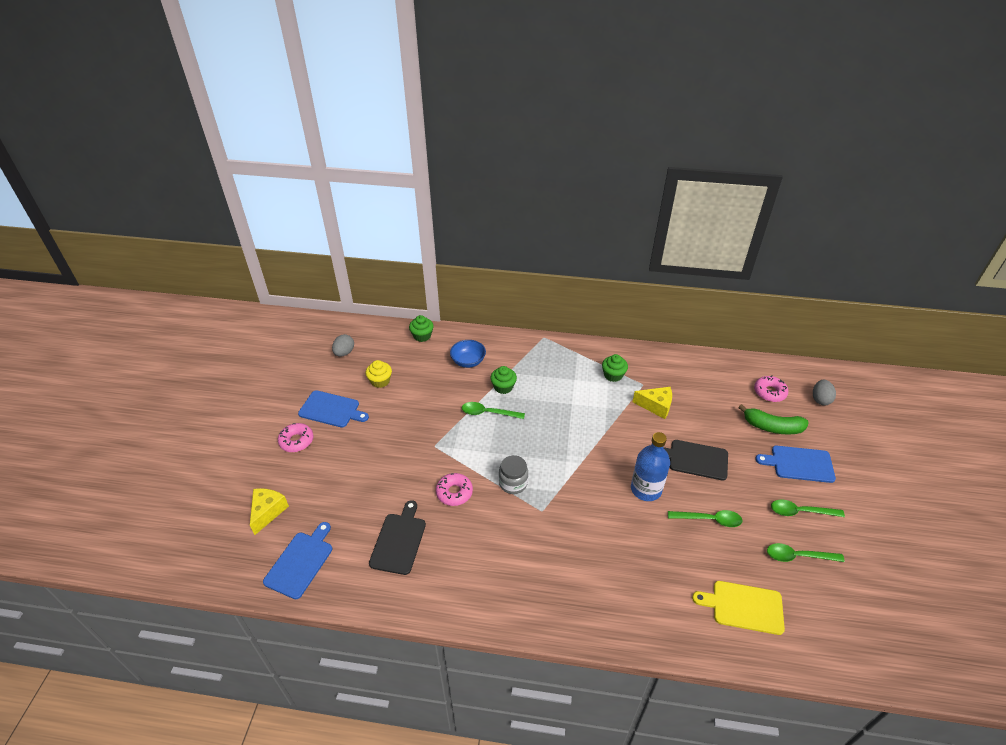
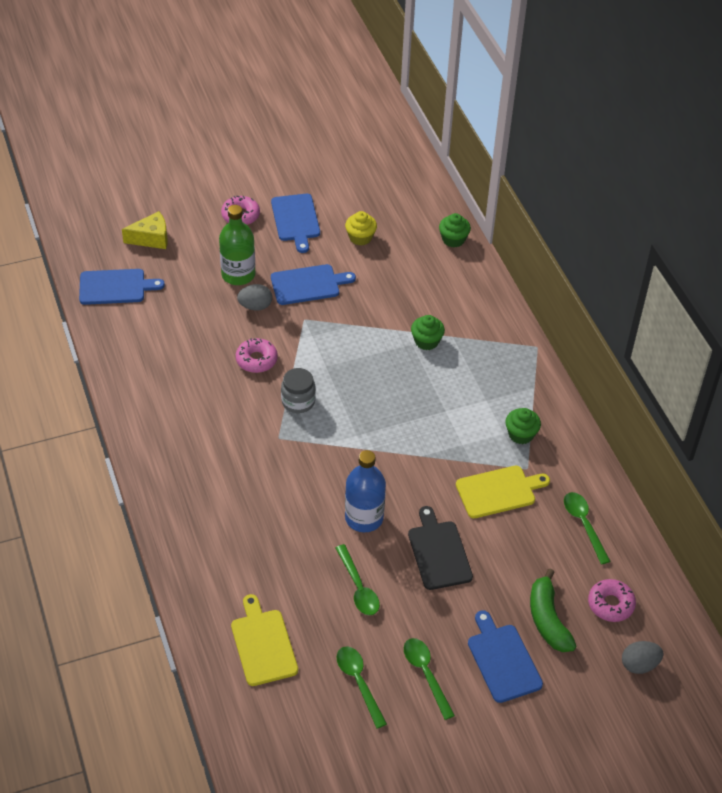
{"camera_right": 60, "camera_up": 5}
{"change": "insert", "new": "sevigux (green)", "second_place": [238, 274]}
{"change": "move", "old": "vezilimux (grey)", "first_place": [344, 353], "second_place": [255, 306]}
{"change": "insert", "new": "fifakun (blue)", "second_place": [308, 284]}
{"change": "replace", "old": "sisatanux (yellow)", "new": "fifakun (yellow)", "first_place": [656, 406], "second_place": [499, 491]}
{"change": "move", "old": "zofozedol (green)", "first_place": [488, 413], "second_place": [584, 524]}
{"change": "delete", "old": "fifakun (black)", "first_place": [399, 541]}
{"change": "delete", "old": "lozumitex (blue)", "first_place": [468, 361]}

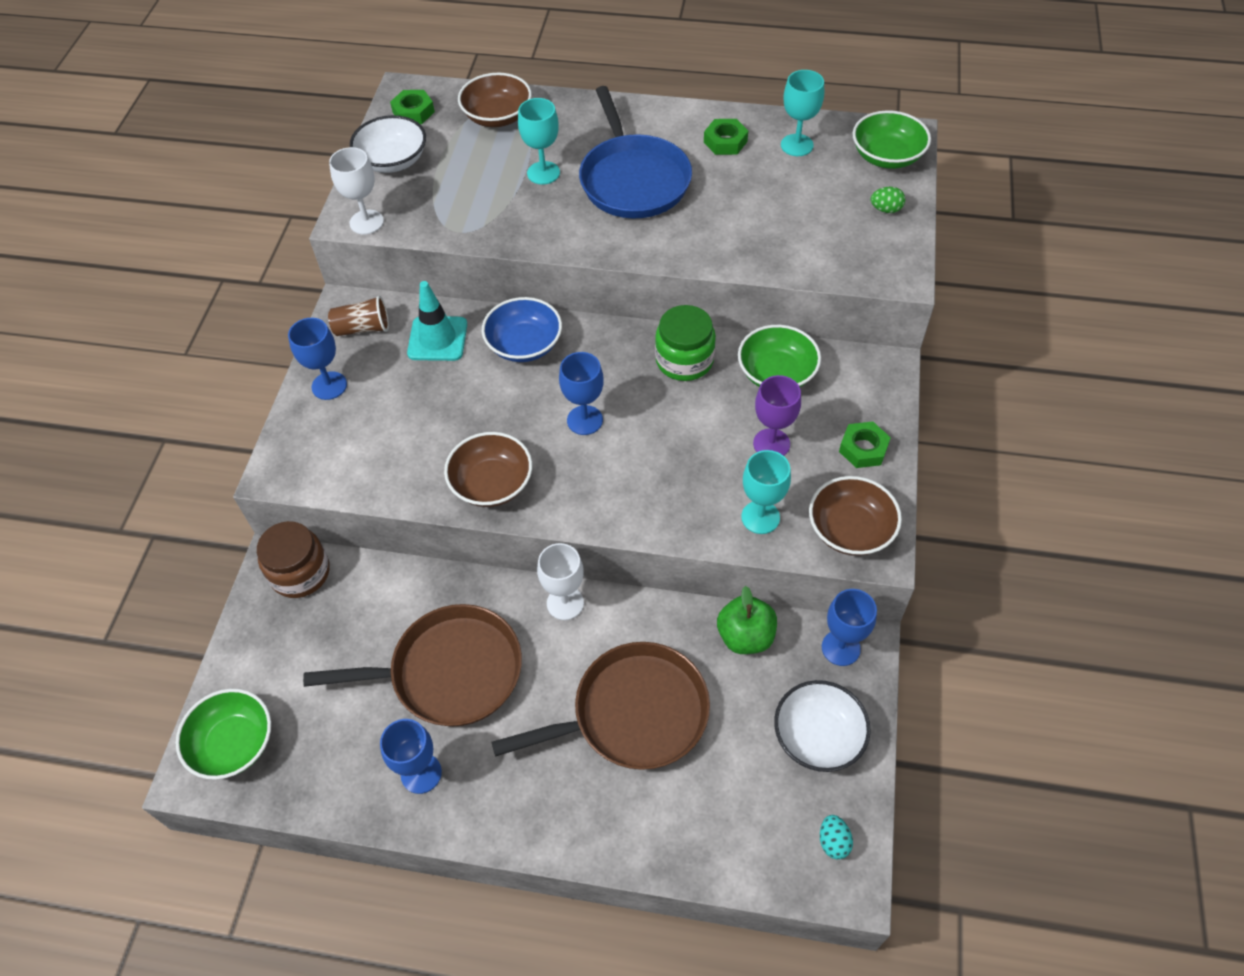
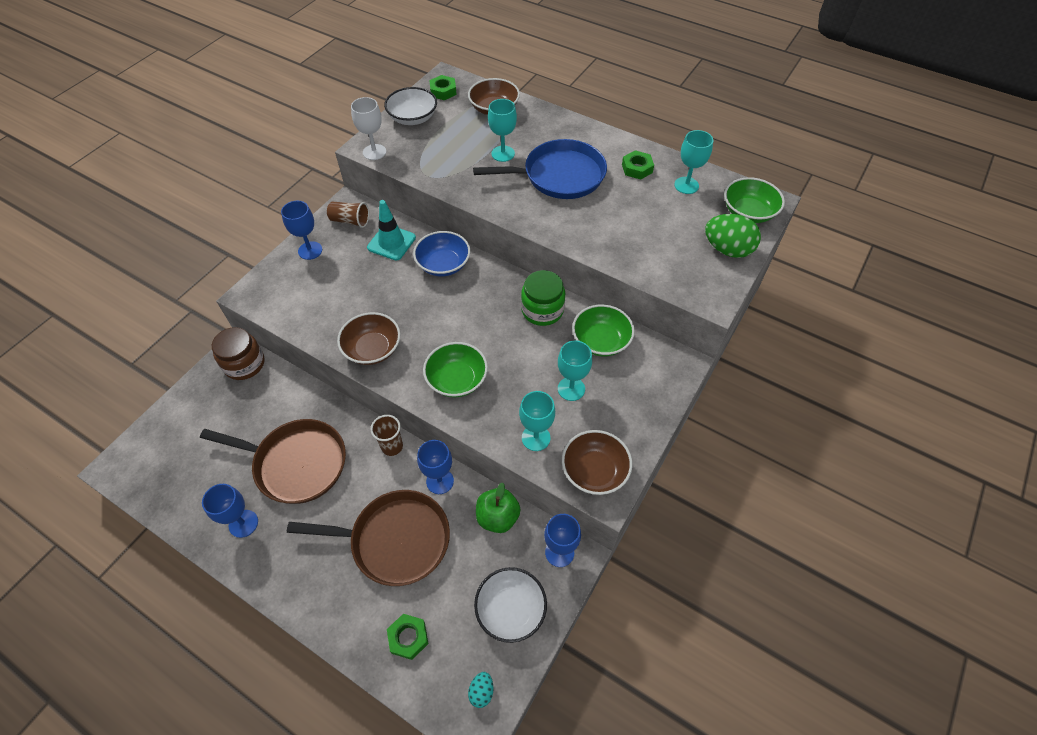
{"camera_right": 20, "camera_up": 0}
{"change": "replace", "old": "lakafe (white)", "new": "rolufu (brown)", "first_place": [565, 603], "second_place": [392, 446]}
{"change": "move", "old": "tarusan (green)", "first_place": [863, 449], "second_place": [408, 637]}
{"change": "move", "old": "lakafe (blue)", "first_place": [585, 420], "second_place": [440, 481]}
{"change": "move", "old": "lozumitex (green)", "first_place": [233, 743], "second_place": [457, 379]}
{"change": "rotate", "old": "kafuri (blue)", "first_place": [633, 180], "second_place": [559, 176], "degrees": -105}
{"change": "recolor", "old": "lakafe (purple)", "new": "lakafe (turquoise)", "first_place": [771, 444], "second_place": [571, 389]}
{"change": "resize", "old": "vezilimux (green)", "first_place": [885, 209], "second_place": [727, 249], "factor": 2.06}

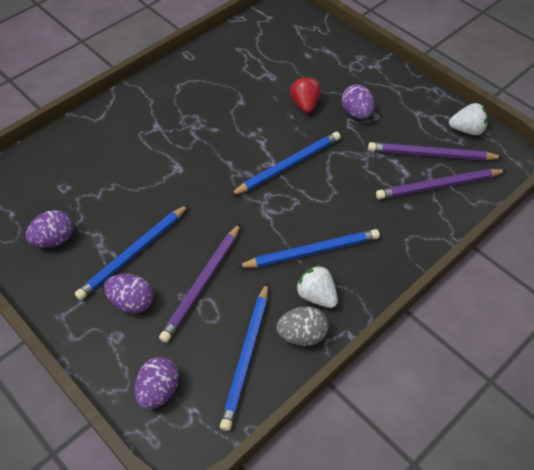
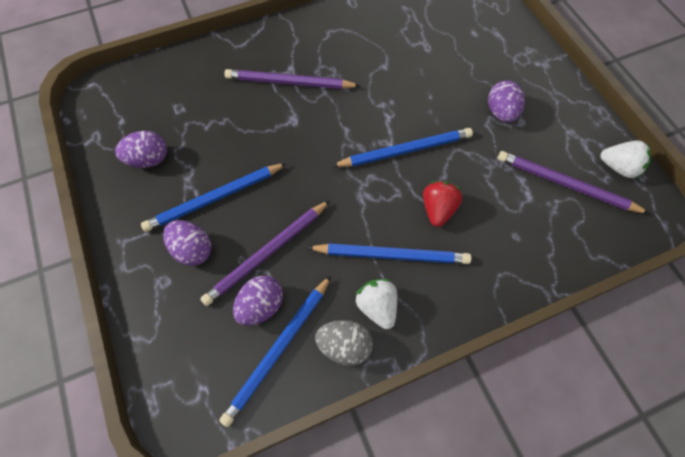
{"camera_right": 20, "camera_up": 10}
{"change": "move", "old": "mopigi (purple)", "first_place": [438, 186], "second_place": [289, 83]}
{"change": "move", "old": "vezilimux (purple)", "first_place": [159, 390], "second_place": [261, 306]}
{"change": "move", "old": "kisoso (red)", "first_place": [305, 104], "second_place": [438, 209]}

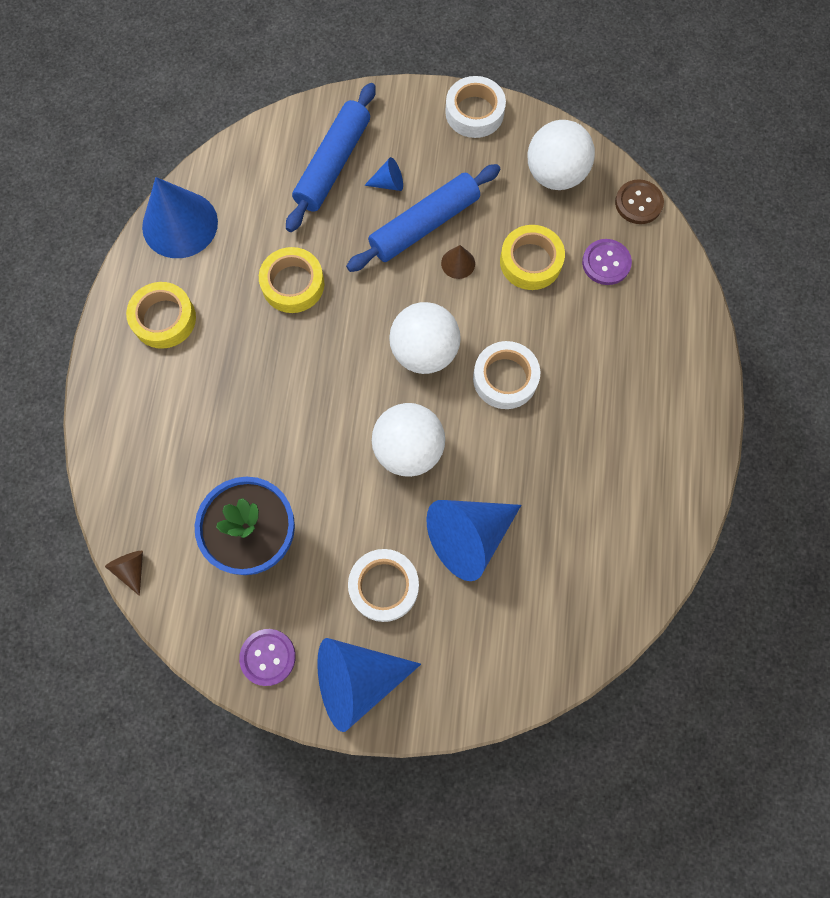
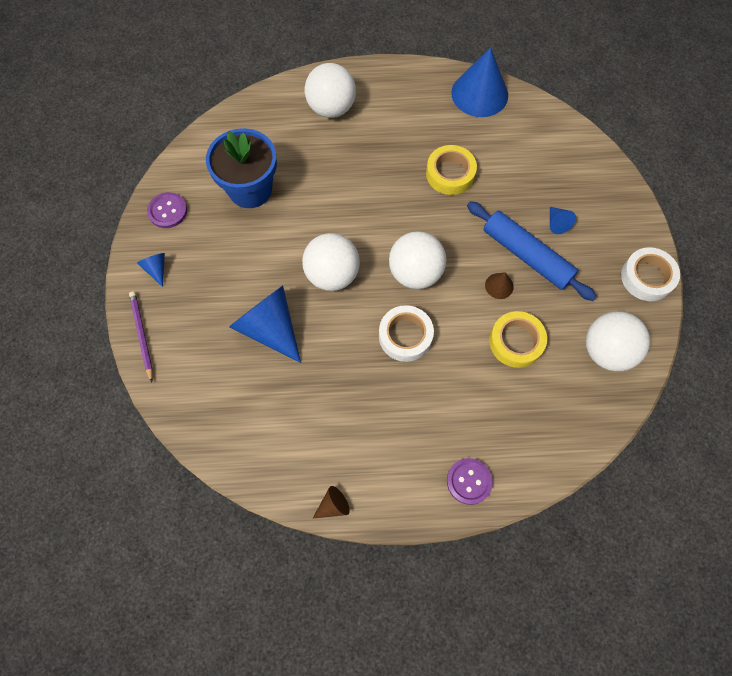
{"camera_right": 80, "camera_up": -5}
{"change": "insert", "new": "mopigi (purple)", "second_place": [142, 335]}
{"change": "resize", "old": "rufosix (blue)", "first_place": [357, 679], "second_place": [156, 269], "factor": 0.44}
{"change": "insert", "new": "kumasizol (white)", "second_place": [331, 108]}
{"change": "move", "old": "rufosix (brown)", "first_place": [132, 569], "second_place": [333, 505]}
{"change": "move", "old": "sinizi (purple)", "first_place": [606, 263], "second_place": [469, 481]}
{"change": "delete", "old": "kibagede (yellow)", "first_place": [164, 319]}
{"change": "delete", "old": "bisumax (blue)", "first_place": [332, 164]}
{"change": "delete", "old": "kibagede (white)", "first_place": [384, 586]}
{"change": "delete", "old": "sinizi (brown)", "first_place": [638, 203]}

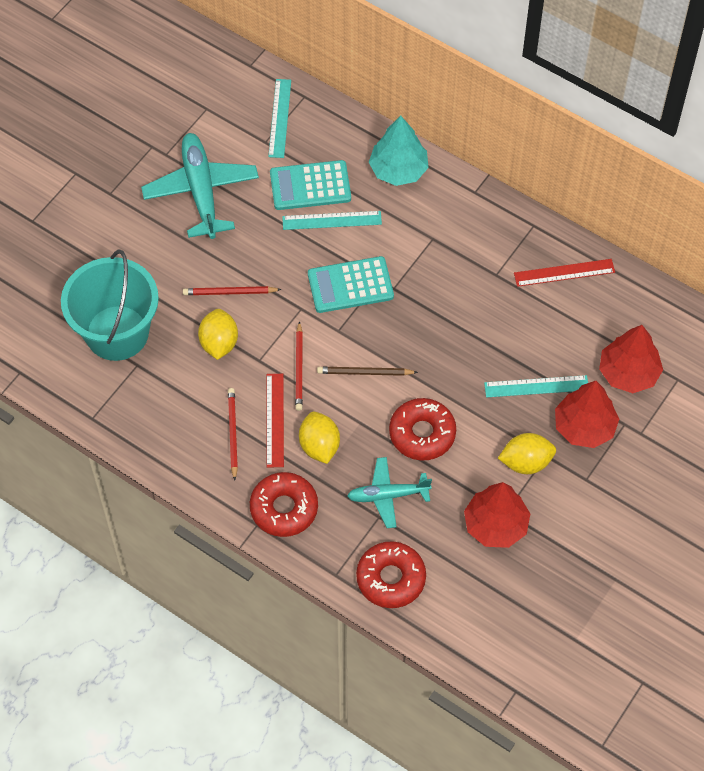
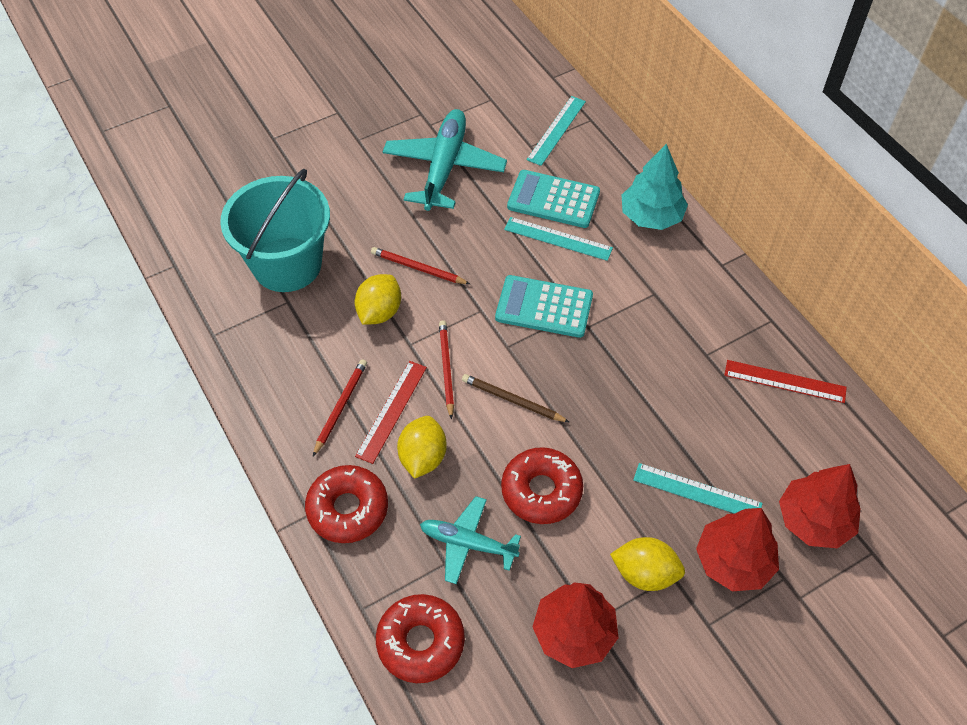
{"camera_right": 25, "camera_up": -5}
{"change": "rotate", "old": "mopigi (red)", "first_place": [299, 368], "second_place": [446, 369], "degrees": 150}

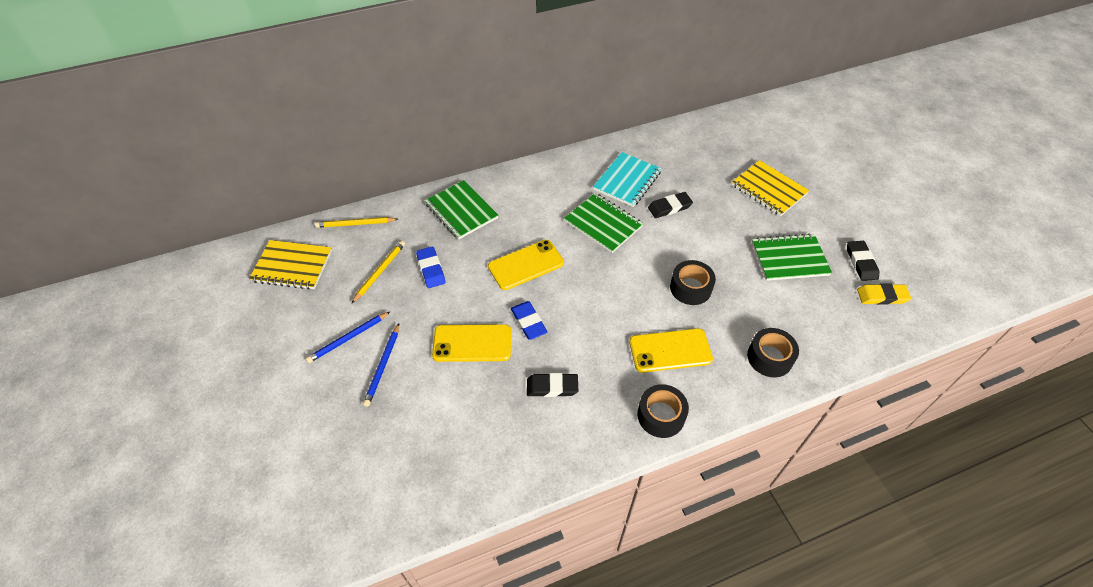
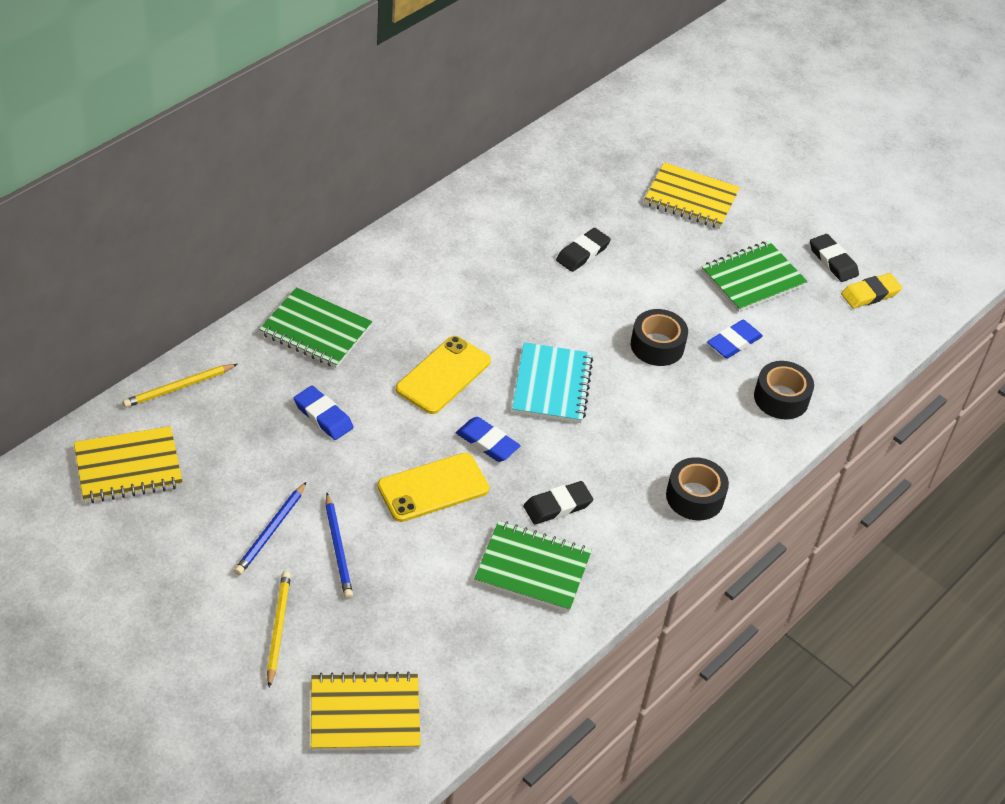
{"camera_right": -30, "camera_up": -5}
{"change": "move", "old": "mopigi (yellow)", "first_place": [380, 272], "second_place": [278, 628]}
{"change": "insert", "new": "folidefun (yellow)", "second_place": [365, 714]}
{"change": "move", "old": "folidefun (green)", "first_place": [603, 224], "second_place": [532, 568]}
{"change": "move", "old": "folidefun (turquoise)", "first_place": [627, 181], "second_place": [552, 385]}
{"change": "insert", "new": "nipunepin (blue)", "second_place": [734, 342]}
{"change": "delete", "old": "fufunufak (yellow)", "first_place": [670, 350]}

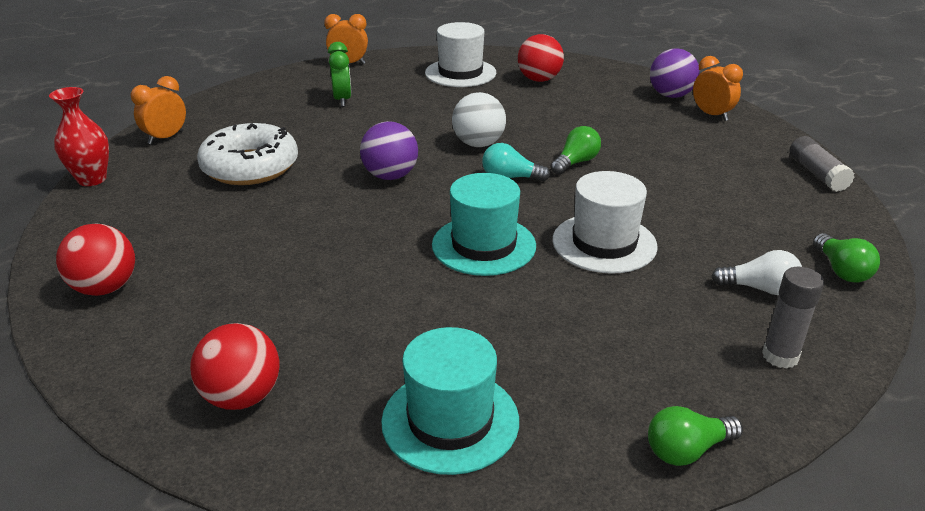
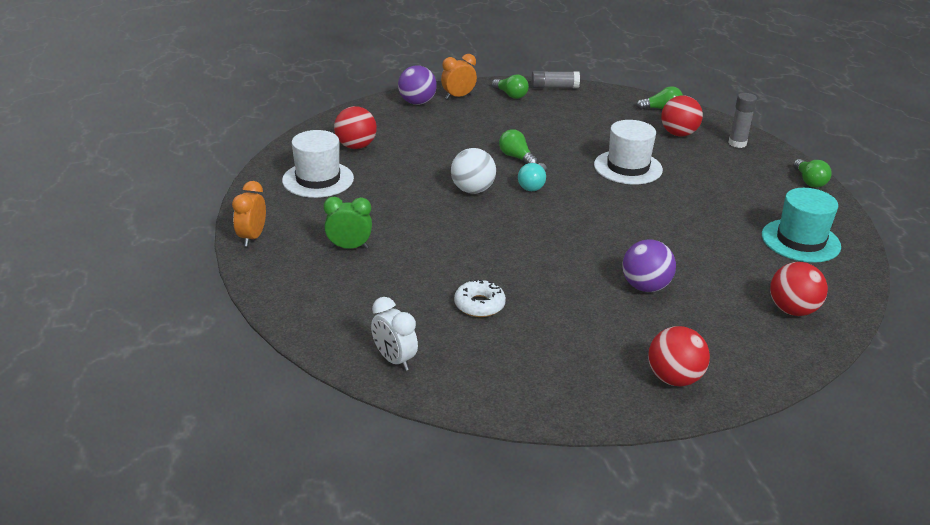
{"camera_right": -80, "camera_up": 0}
{"change": "recolor", "old": "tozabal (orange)", "new": "tozabal (white)", "first_place": [166, 138], "second_place": [394, 360]}
{"change": "resize", "old": "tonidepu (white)", "first_place": [250, 167], "second_place": [479, 305], "factor": 0.55}
{"change": "insert", "new": "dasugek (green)", "second_place": [510, 95]}
{"change": "move", "old": "kumasizol (purple)", "first_place": [390, 176], "second_place": [645, 287]}
{"change": "replace", "old": "dasugek (white)", "new": "kumasizol (red)", "first_place": [759, 288], "second_place": [678, 134]}
{"change": "delete", "old": "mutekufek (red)", "first_place": [92, 179]}
{"change": "delete", "old": "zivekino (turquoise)", "first_place": [484, 245]}

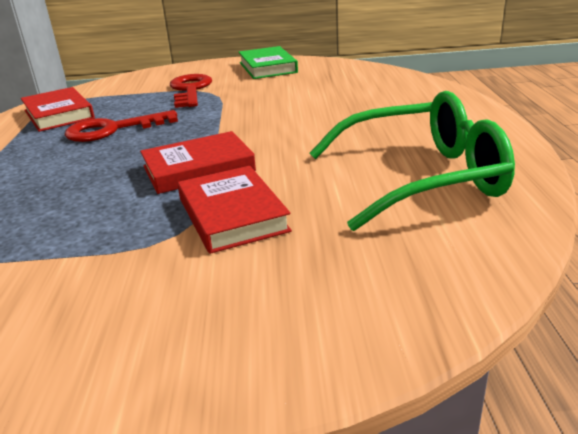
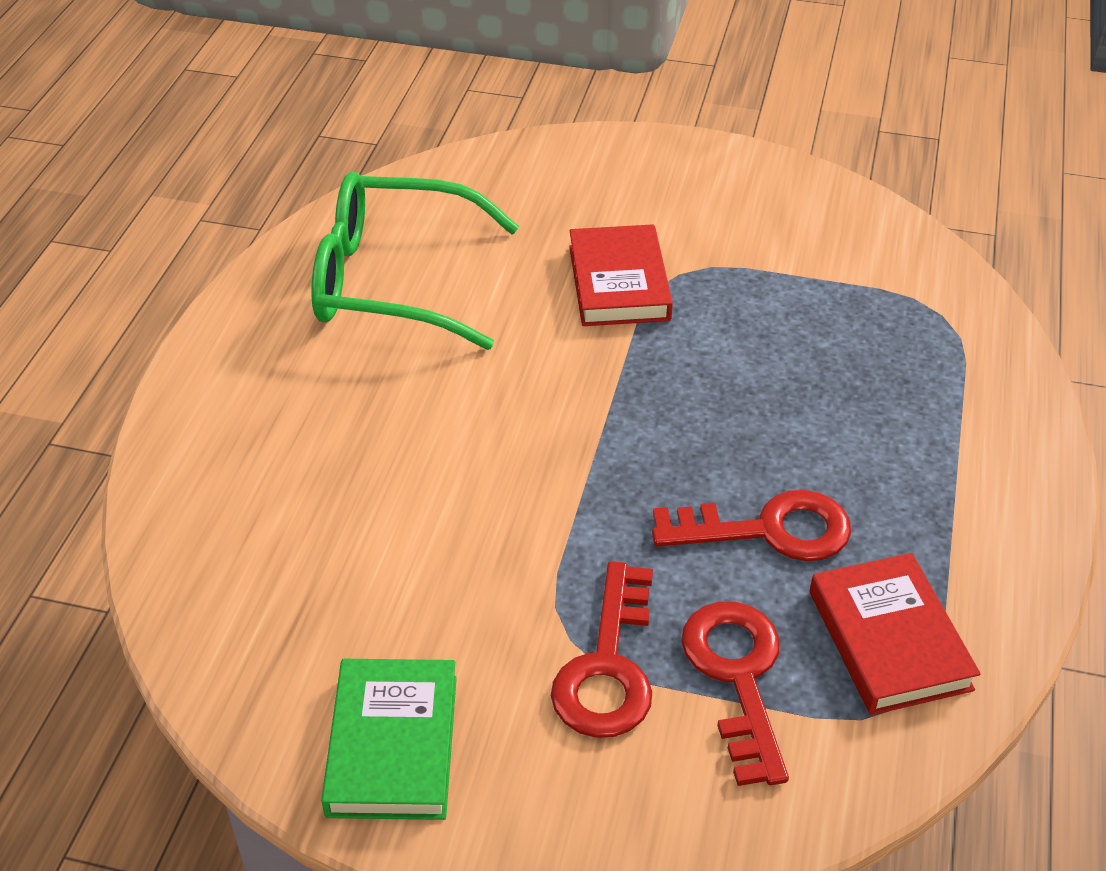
{"camera_right": -165, "camera_up": 15}
{"change": "insert", "new": "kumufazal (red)", "second_place": [737, 677]}
{"change": "delete", "old": "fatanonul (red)", "first_place": [198, 169]}

